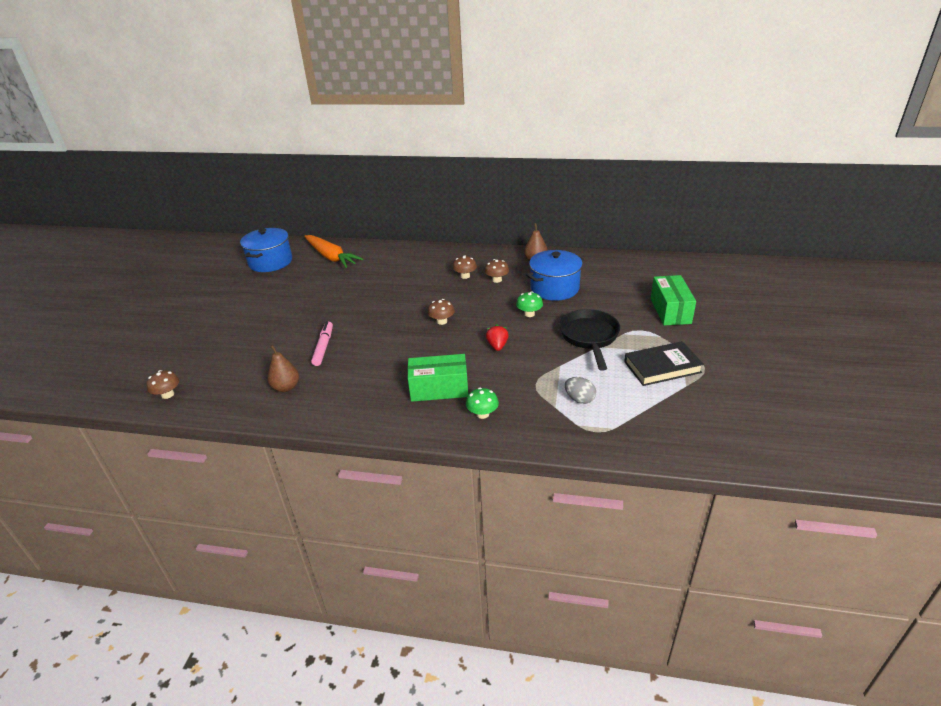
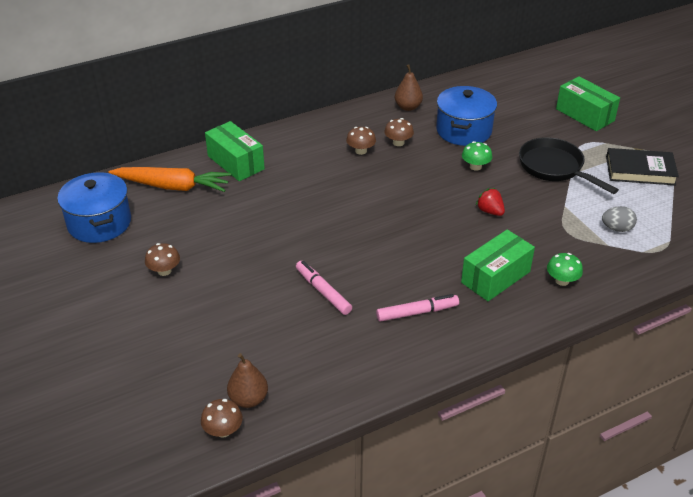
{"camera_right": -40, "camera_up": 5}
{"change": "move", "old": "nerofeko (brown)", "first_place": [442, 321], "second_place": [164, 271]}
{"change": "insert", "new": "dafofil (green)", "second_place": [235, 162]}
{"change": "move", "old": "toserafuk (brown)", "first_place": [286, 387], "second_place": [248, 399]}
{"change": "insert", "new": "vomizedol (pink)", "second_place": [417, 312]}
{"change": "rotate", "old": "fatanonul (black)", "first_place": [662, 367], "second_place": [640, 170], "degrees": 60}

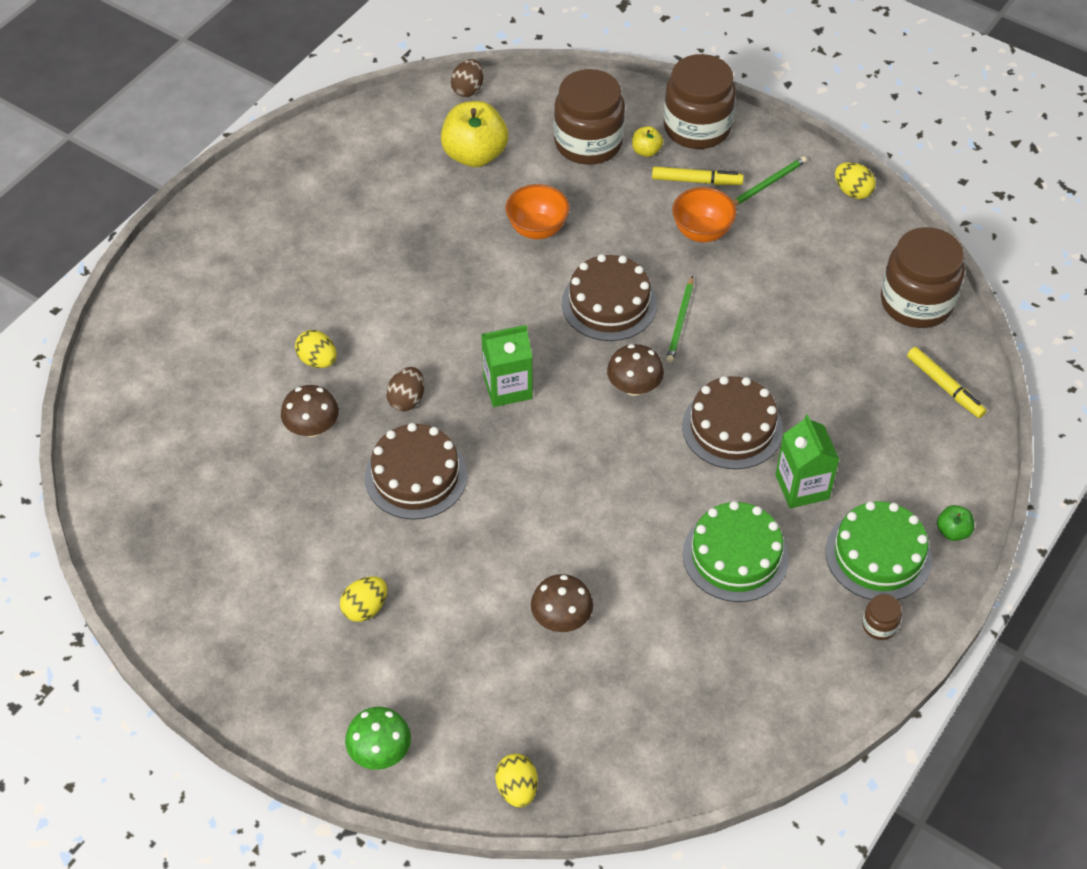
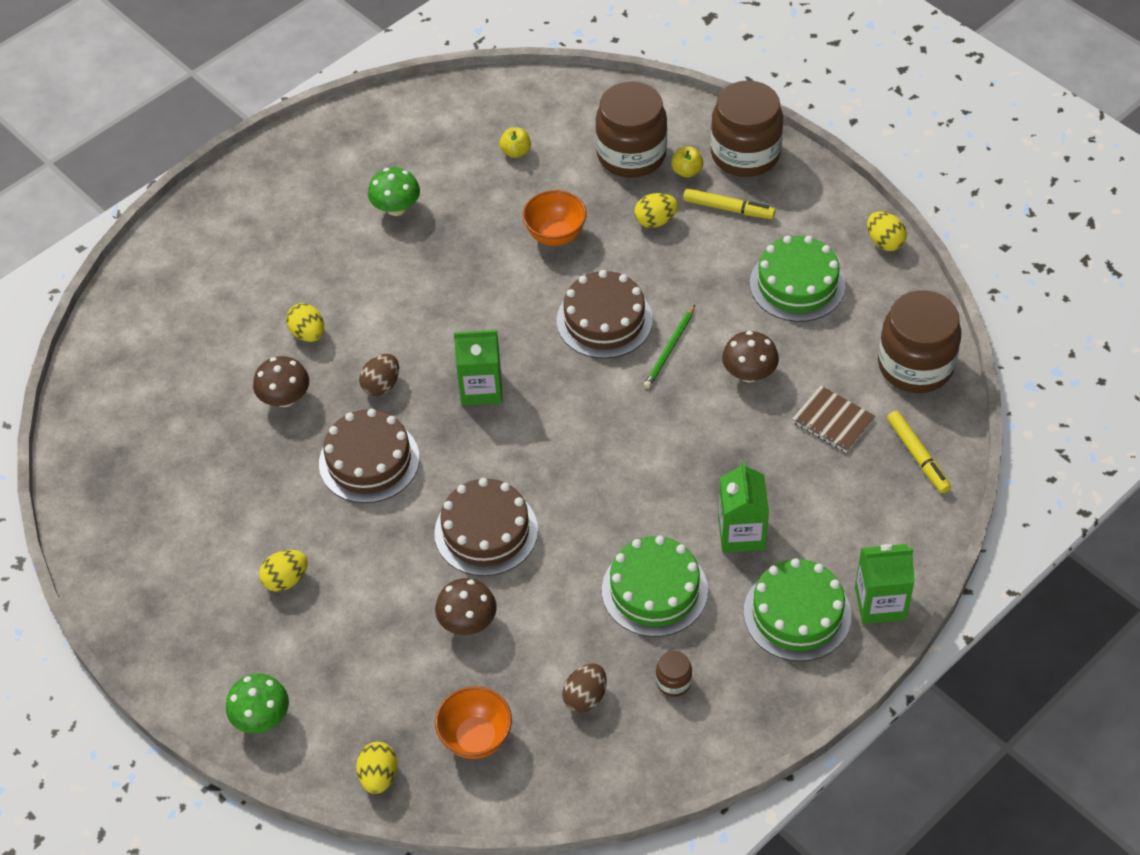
{"camera_right": 15, "camera_up": 0}
{"change": "insert", "new": "nerofeko (green)", "second_place": [396, 208]}
{"change": "move", "old": "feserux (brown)", "first_place": [732, 427], "second_place": [486, 531]}
{"change": "move", "old": "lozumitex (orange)", "first_place": [702, 232], "second_place": [476, 738]}
{"change": "resize", "old": "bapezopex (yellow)", "first_place": [475, 155], "second_place": [516, 152], "factor": 0.47}
{"change": "move", "old": "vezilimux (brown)", "first_place": [468, 89], "second_place": [585, 697]}
{"change": "insert", "new": "vezilimux (yellow)", "second_place": [655, 221]}
{"change": "move", "old": "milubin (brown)", "first_place": [879, 625], "second_place": [673, 682]}
{"change": "move", "old": "nerofeko (brown)", "first_place": [634, 387], "second_place": [749, 373]}
{"change": "insert", "new": "feserux (green)", "second_place": [797, 284]}
{"change": "insert", "new": "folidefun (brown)", "second_place": [833, 421]}
{"change": "replace", "old": "bapezopex (green)", "new": "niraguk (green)", "first_place": [952, 531], "second_place": [880, 603]}
{"change": "delete", "old": "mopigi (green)", "first_place": [768, 184]}

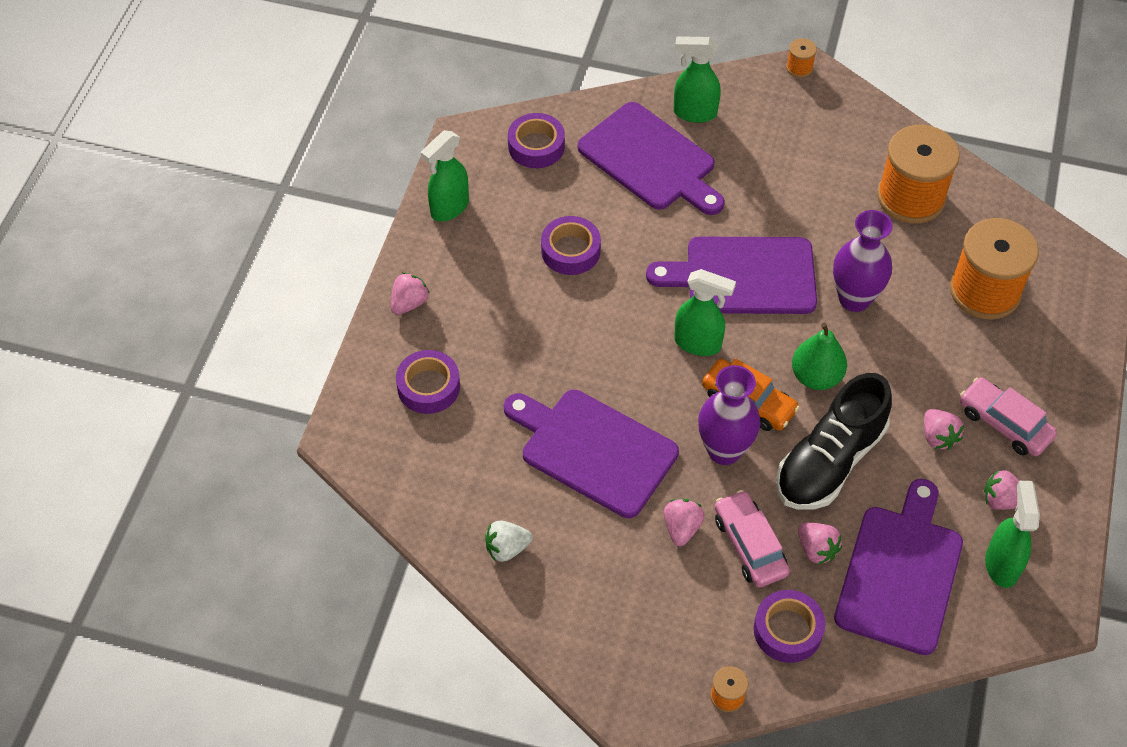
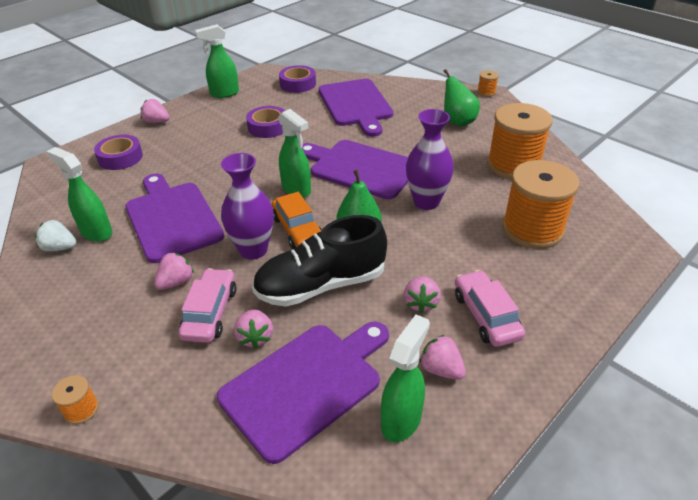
{"camera_right": 30, "camera_up": -15}
{"change": "move", "old": "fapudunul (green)", "first_place": [694, 113], "second_place": [96, 232]}
{"change": "rotate", "old": "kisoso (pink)", "first_place": [409, 303], "second_place": [157, 122], "degrees": -135}
{"change": "insert", "new": "toserafuk (green)", "second_place": [457, 121]}
{"change": "delete", "old": "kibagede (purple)", "first_place": [787, 630]}

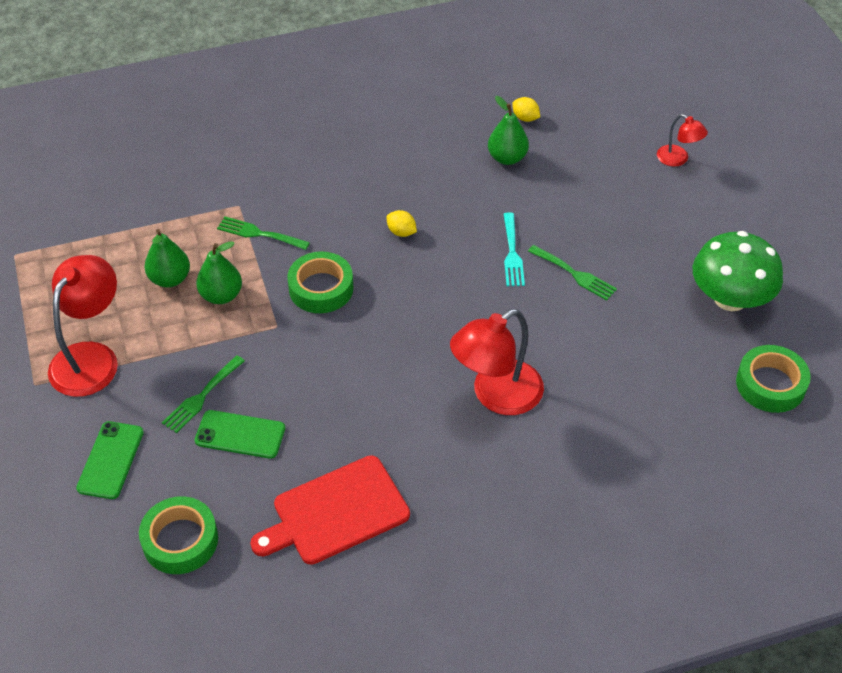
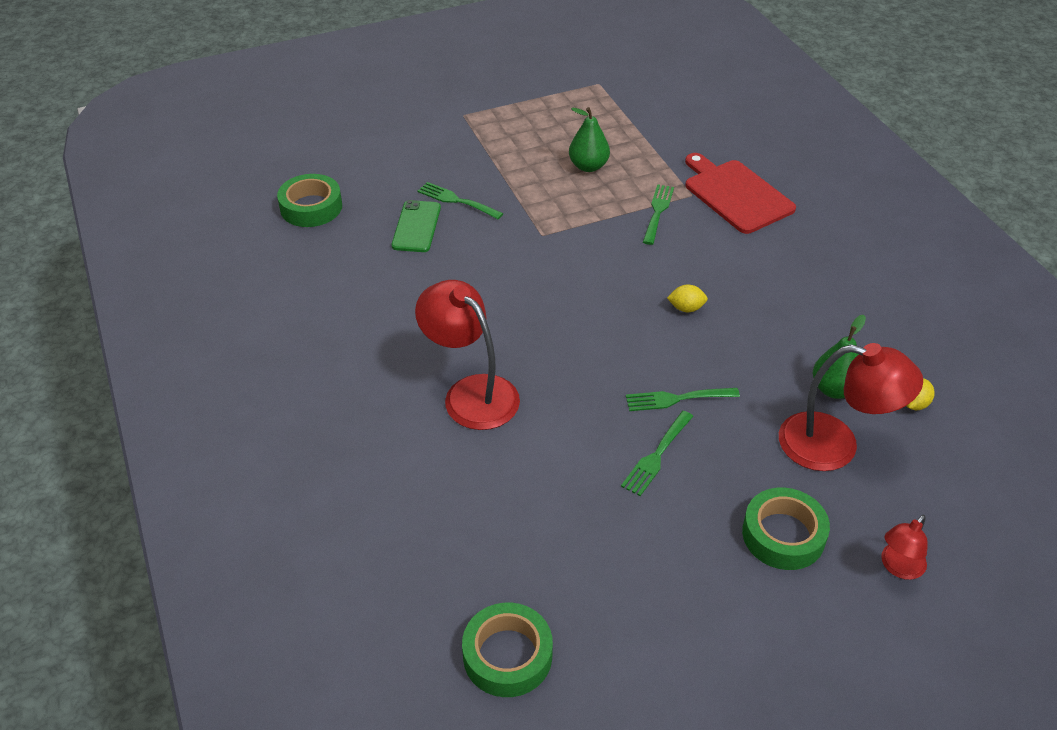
{"camera_right": 85, "camera_up": -5}
{"change": "recolor", "old": "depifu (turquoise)", "new": "depifu (green)", "first_place": [512, 253], "second_place": [677, 399]}
{"change": "rotate", "old": "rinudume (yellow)", "first_place": [401, 232], "second_place": [686, 308], "degrees": 60}
{"change": "move", "old": "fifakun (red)", "first_place": [336, 512], "second_place": [736, 194]}
{"change": "move", "old": "kibagede (green)", "first_place": [321, 288], "second_place": [783, 535]}
{"change": "move", "old": "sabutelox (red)", "first_place": [91, 357], "second_place": [835, 445]}
{"change": "delete", "old": "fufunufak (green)", "first_place": [110, 460]}
{"change": "delete", "old": "toserafuk (green)", "first_place": [221, 295]}
{"change": "delete", "old": "nerofeko (green)", "first_place": [730, 298]}

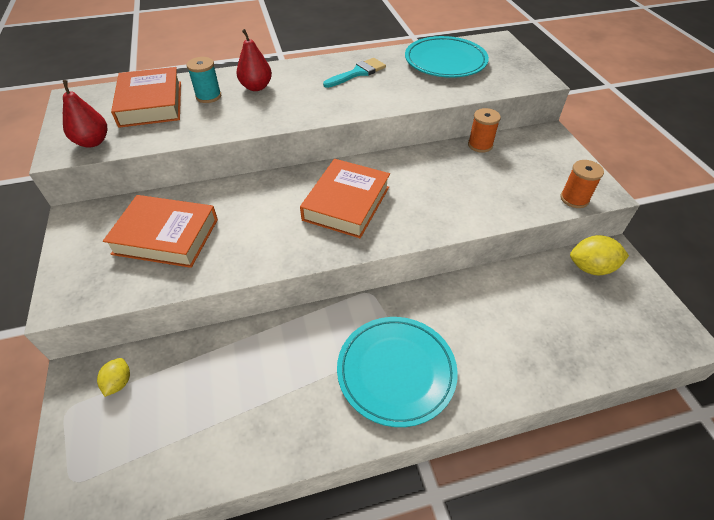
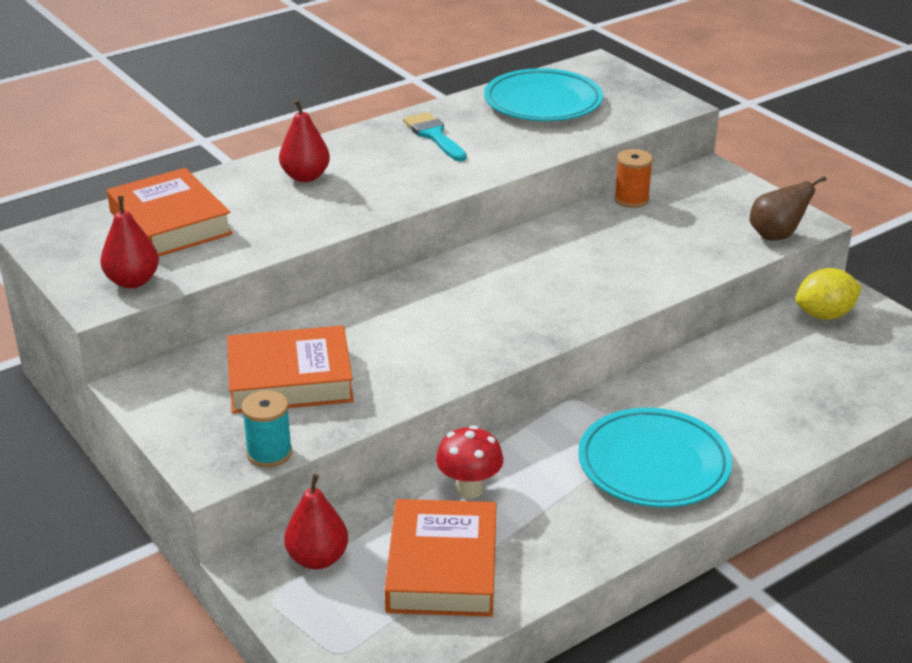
{"camera_right": -20, "camera_up": -15}
{"change": "move", "old": "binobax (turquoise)", "first_place": [208, 96], "second_place": [269, 453]}
{"change": "replace", "old": "rinudume (yellow)", "new": "toserafuk (red)", "first_place": [119, 382], "second_place": [317, 558]}
{"change": "move", "old": "fatanonul (orange)", "first_place": [346, 203], "second_place": [442, 567]}
{"change": "rotate", "old": "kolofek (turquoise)", "first_place": [357, 73], "second_place": [434, 135], "degrees": -60}
{"change": "insert", "new": "nerofeko (red)", "second_place": [469, 489]}
{"change": "replace", "old": "binobax (orange)", "new": "toserafuk (brown)", "first_place": [574, 199], "second_place": [776, 236]}

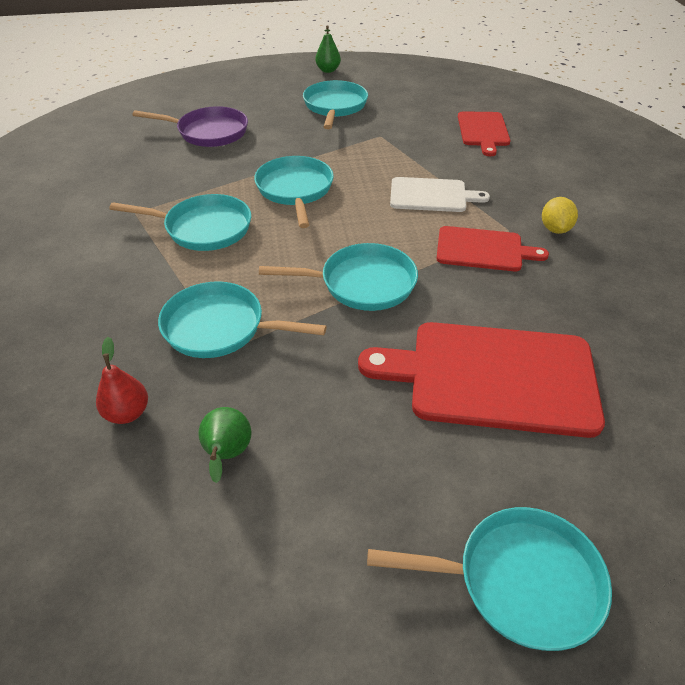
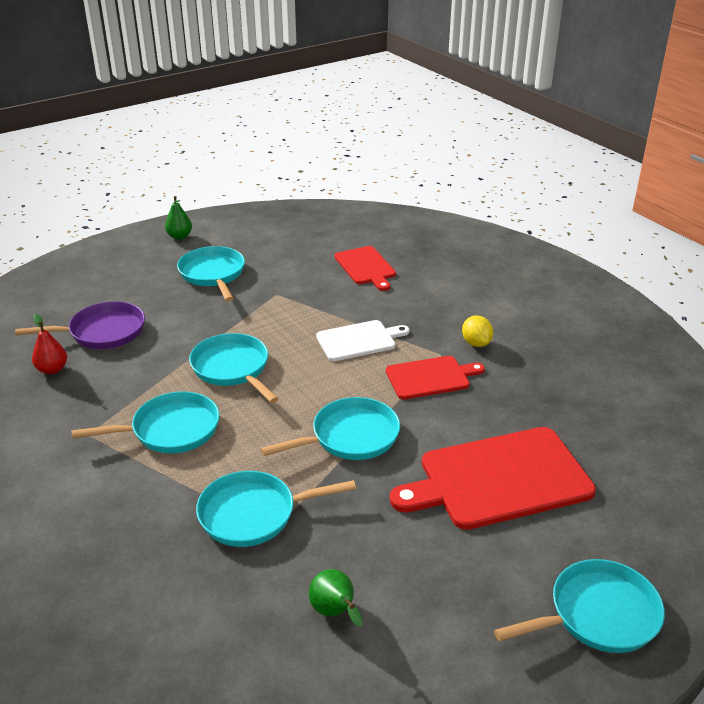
{"camera_right": -25, "camera_up": -10}
{"change": "move", "old": "toserafuk (red)", "first_place": [127, 413], "second_place": [52, 369]}

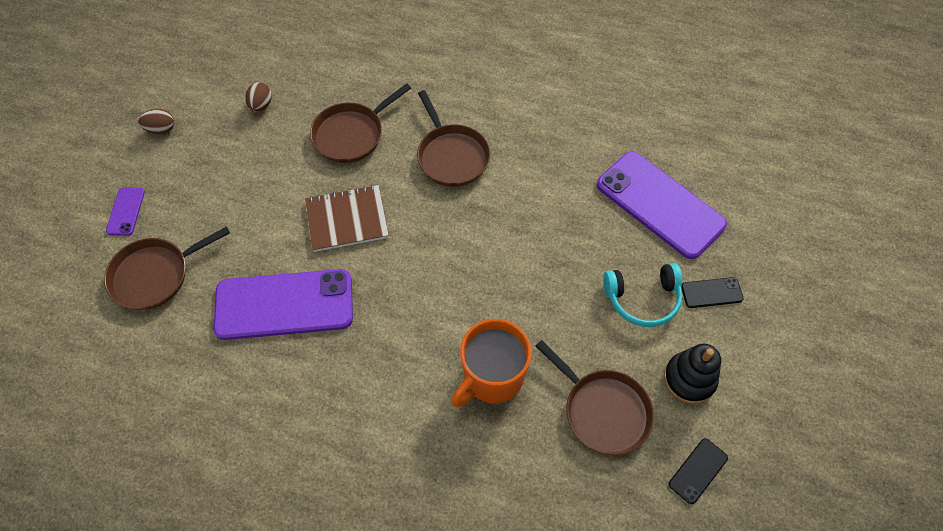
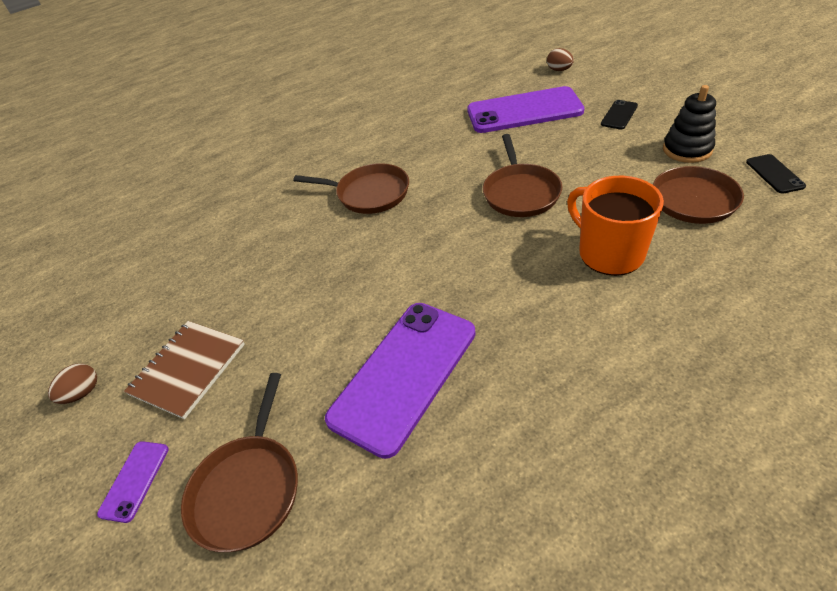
{"camera_right": -45, "camera_up": -15}
{"change": "rotate", "old": "fufunufak (purple)", "first_place": [126, 211], "second_place": [135, 480], "degrees": 60}
{"change": "move", "old": "folidefun (brown)", "first_place": [347, 220], "second_place": [188, 369]}
{"change": "move", "old": "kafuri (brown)", "first_place": [351, 134], "second_place": [520, 193]}
{"change": "move", "old": "vezilimux (brown)", "first_place": [261, 105], "second_place": [559, 70]}
{"change": "rotate", "old": "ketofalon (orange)", "first_place": [492, 377], "second_place": [609, 253], "degrees": 150}
{"change": "delete", "old": "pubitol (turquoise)", "first_place": [643, 299]}

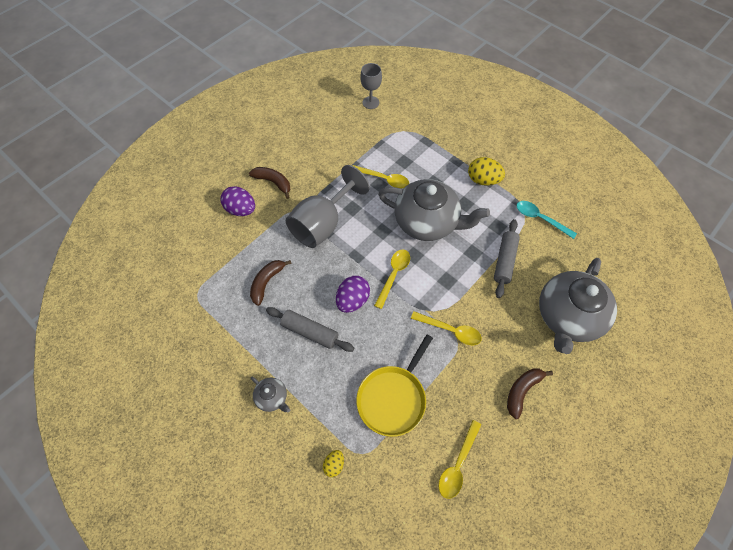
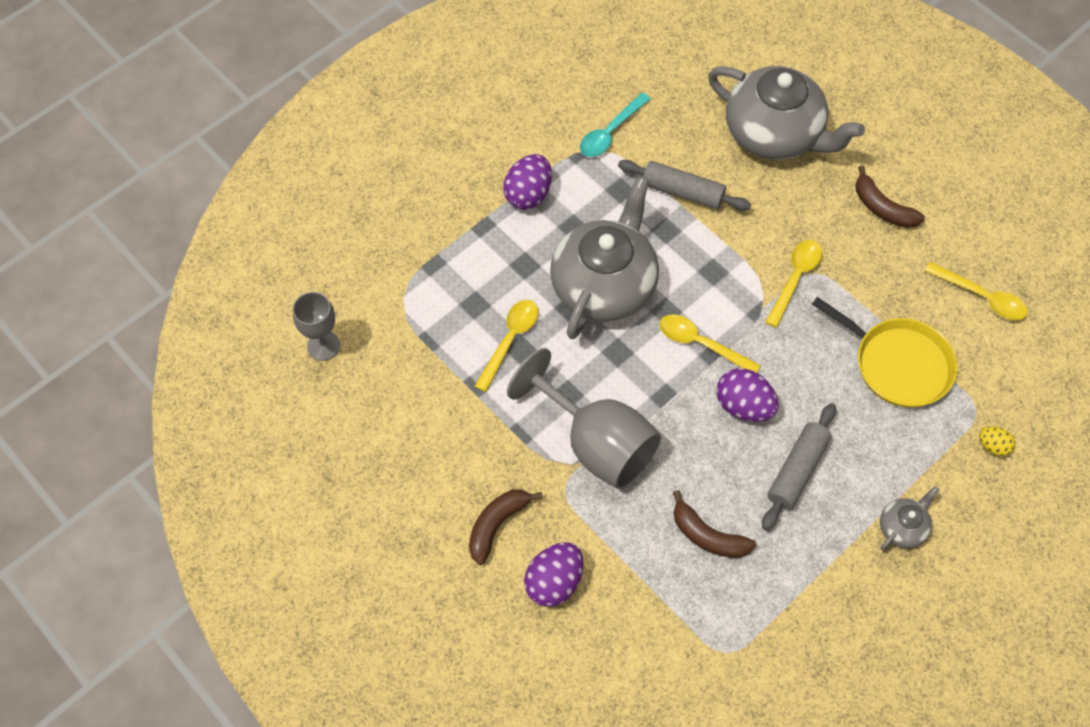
{"camera_right": -85, "camera_up": 0}
{"change": "recolor", "old": "vezilimux (yellow)", "new": "vezilimux (purple)", "first_place": [483, 180], "second_place": [528, 194]}

